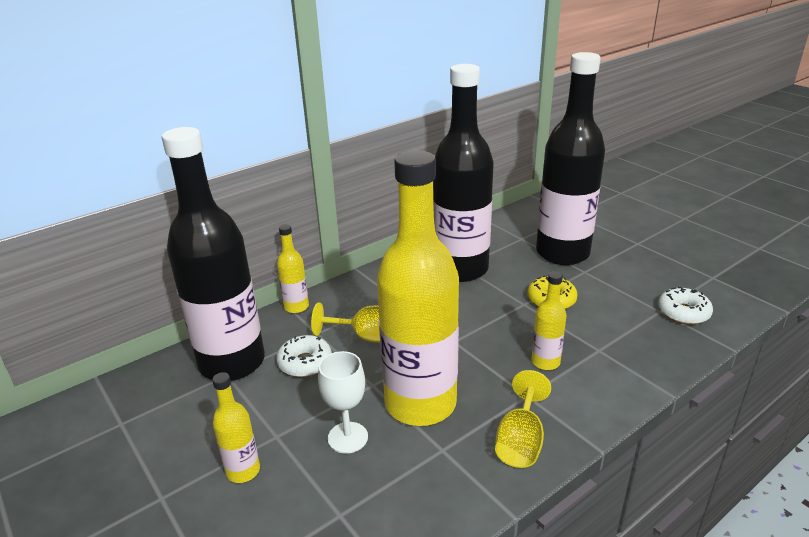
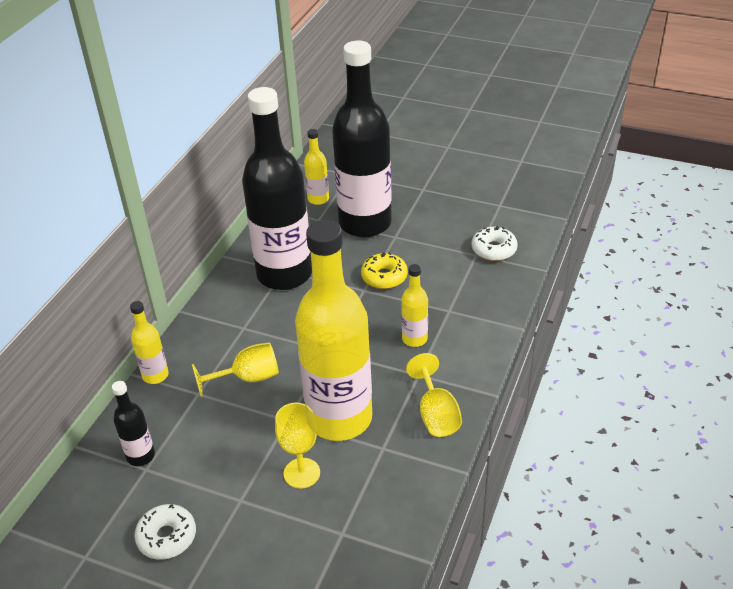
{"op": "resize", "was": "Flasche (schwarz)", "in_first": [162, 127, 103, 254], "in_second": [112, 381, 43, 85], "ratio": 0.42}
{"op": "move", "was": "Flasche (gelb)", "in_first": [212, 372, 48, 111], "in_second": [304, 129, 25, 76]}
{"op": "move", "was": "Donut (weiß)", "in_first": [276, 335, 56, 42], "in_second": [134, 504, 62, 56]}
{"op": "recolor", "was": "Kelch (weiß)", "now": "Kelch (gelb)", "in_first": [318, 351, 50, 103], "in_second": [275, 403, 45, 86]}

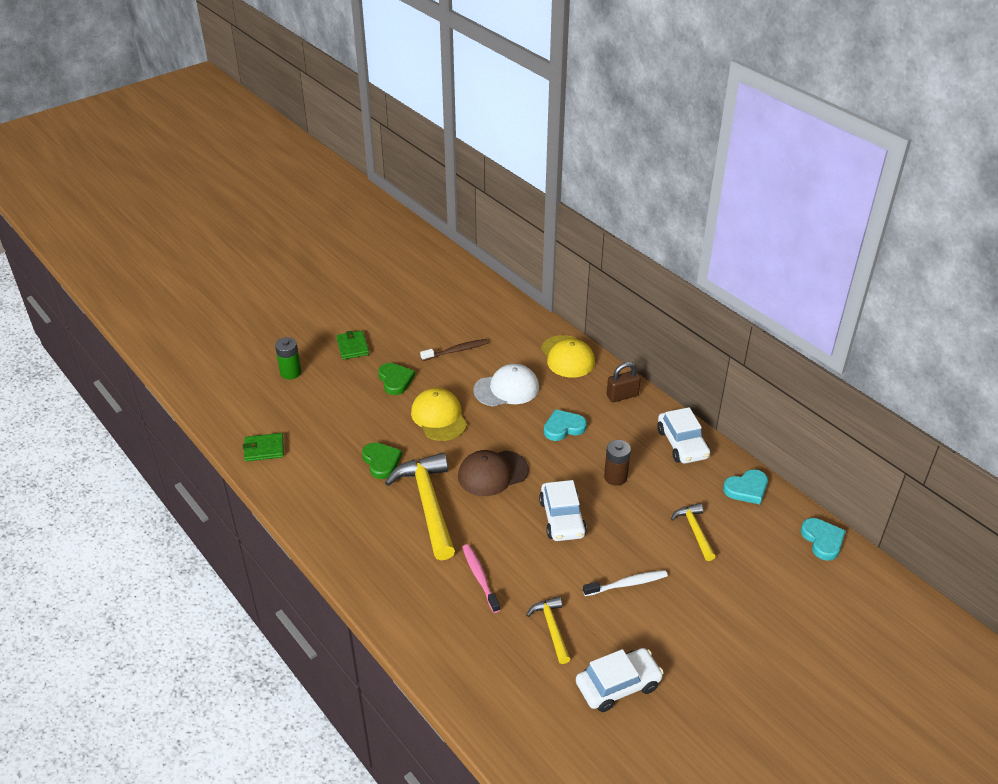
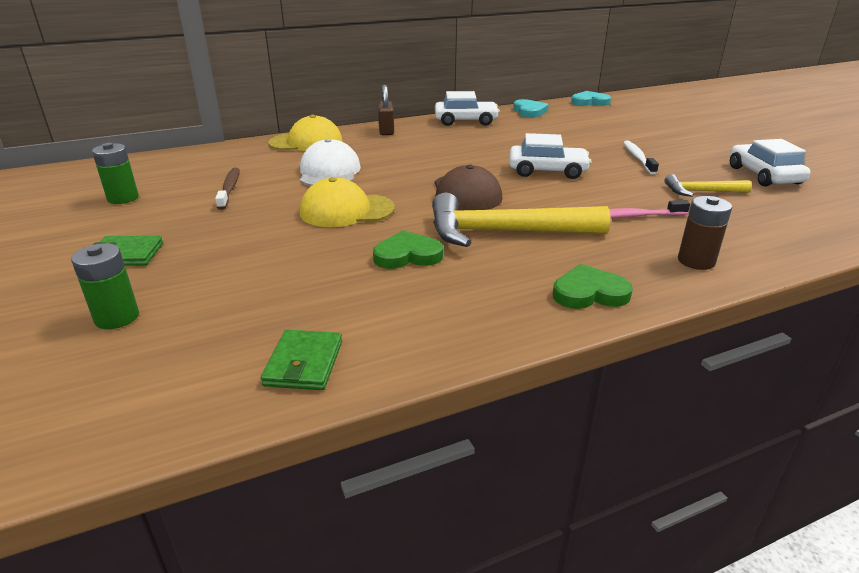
{"op": "move", "was": "Herz (grün)", "in_first": [378, 363, 37, 32], "in_second": [553, 264, 80, 45]}
{"op": "delete", "was": "Herz (türkis)", "in_first": [544, 409, 43, 32]}
{"op": "move", "was": "Batterie (braun)", "in_first": [604, 440, 27, 46], "in_second": [678, 196, 54, 74]}
{"op": "delete", "was": "Hammer (gelb)", "in_first": [671, 503, 45, 58]}
{"op": "insert", "now": "Batterie (grün)", "in_second": [92, 143, 47, 61]}

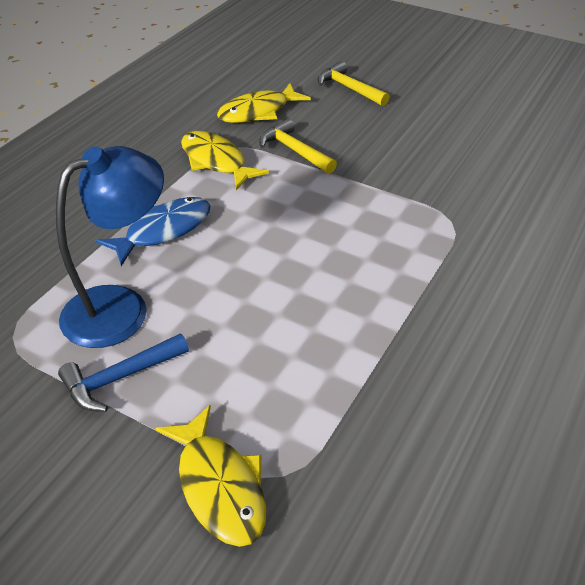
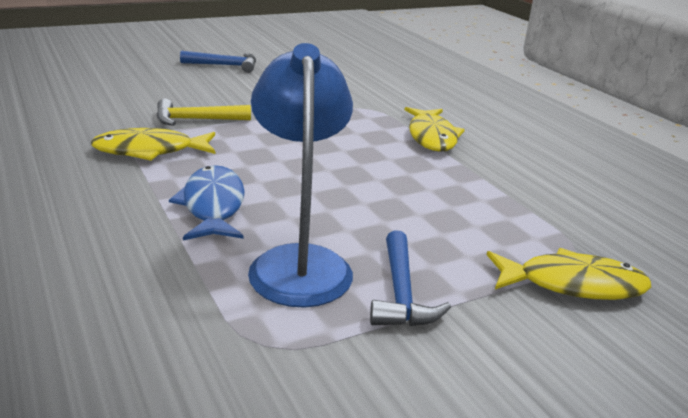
{"op": "move", "was": "Fisch (gelb)", "in_first": [217, 83, 94, 40], "in_second": [405, 107, 60, 45]}
{"op": "delete", "was": "Hammer (gelb)", "in_first": [318, 61, 72, 45]}
{"op": "insert", "now": "Hammer (blau)", "in_second": [180, 51, 76, 22]}

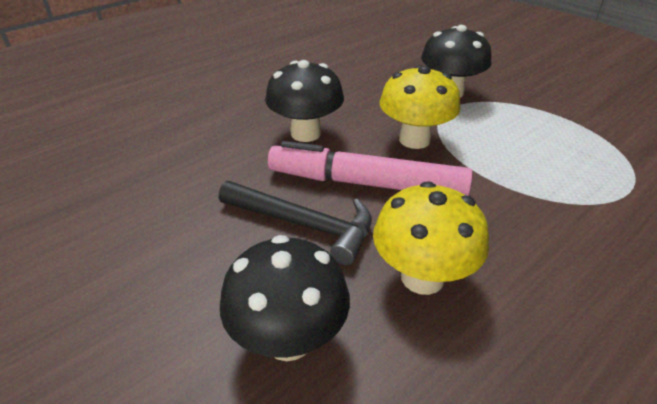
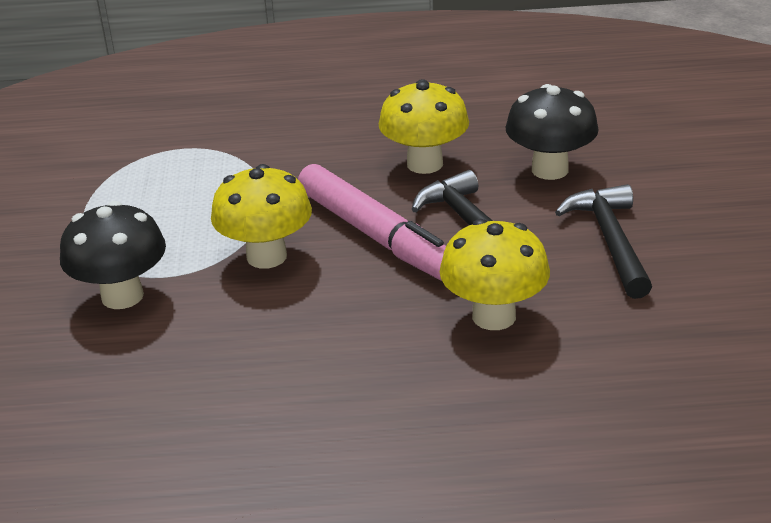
{"op": "delete", "was": "Pilz (schwarz)", "in_first": [265, 60, 79, 82]}
{"op": "insert", "now": "Pilz (gelb)", "in_second": [440, 219, 110, 111]}
{"op": "insert", "now": "Hammer (schwarz)", "in_second": [555, 184, 97, 115]}

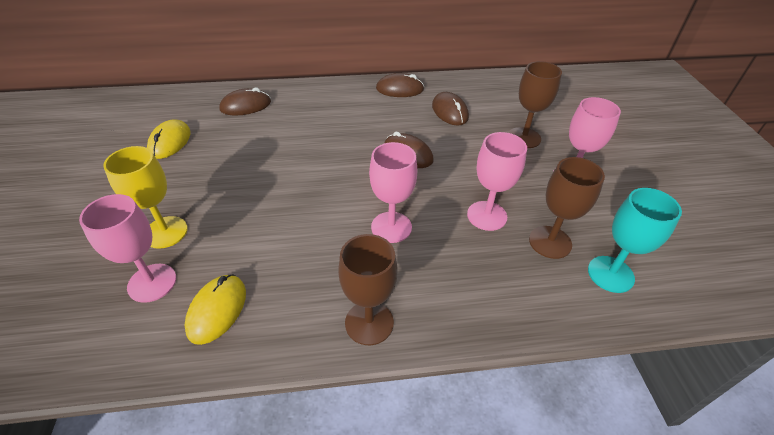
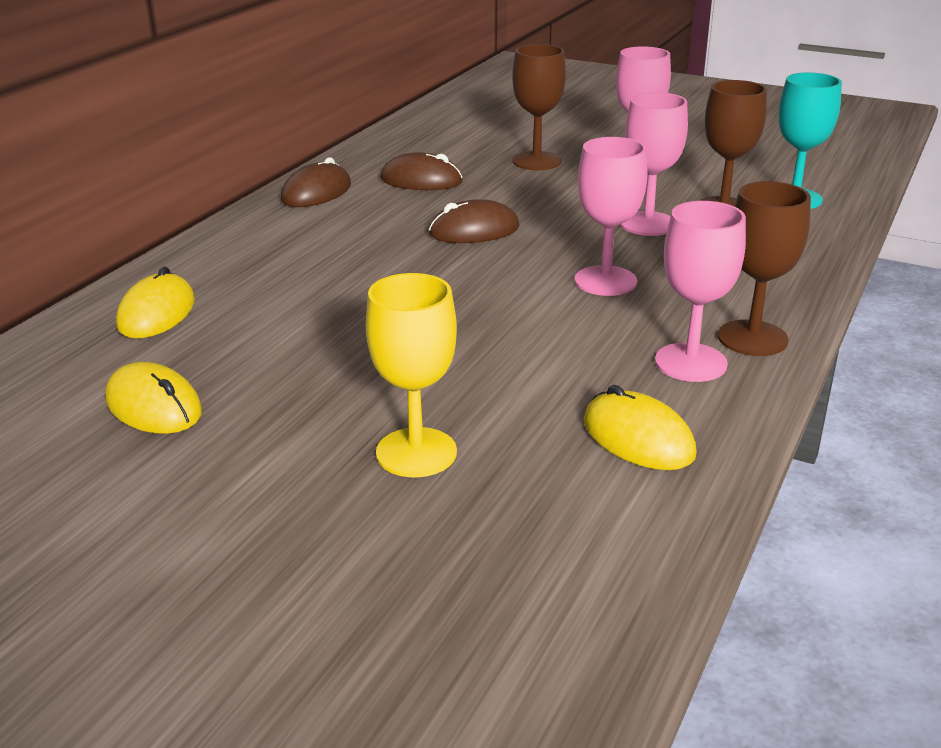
{"op": "move", "was": "Kelch (rosa)", "in_first": [79, 194, 97, 109], "in_second": [655, 201, 91, 181]}
{"op": "recolor", "was": "Computermaus (braun)", "now": "Computermaus (gelb)", "in_first": [219, 88, 52, 28], "in_second": [116, 267, 79, 71]}

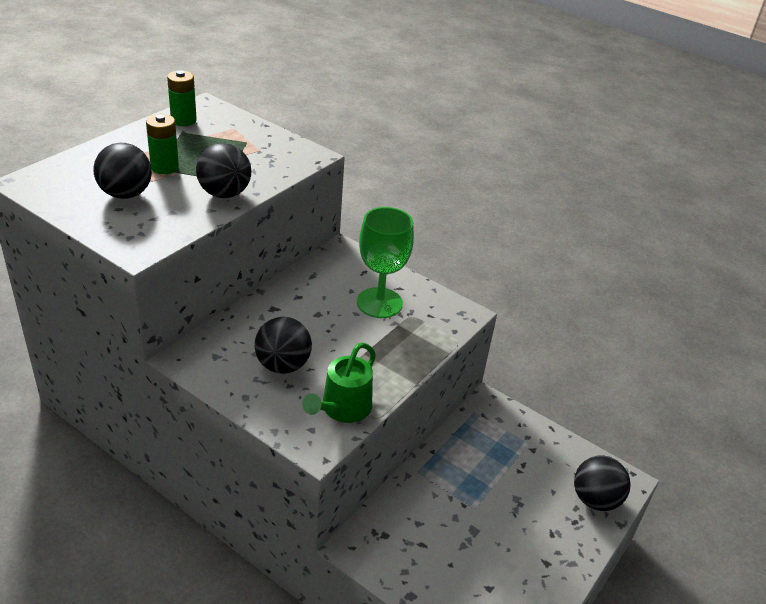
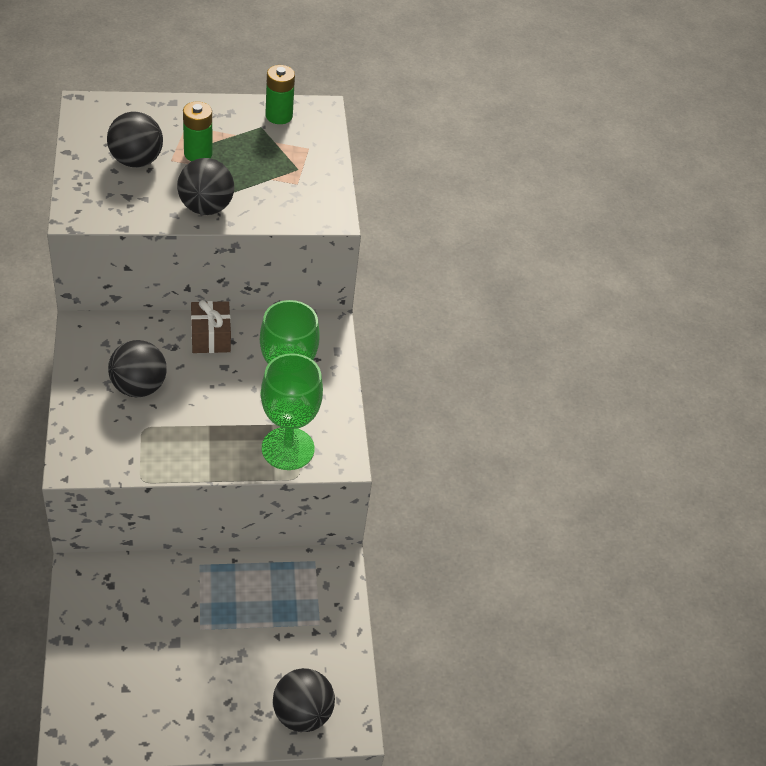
{"op": "delete", "was": "Gießkanne (grün)", "in_first": [302, 342, 74, 81]}
{"op": "insert", "now": "Geschenk (braun)", "in_second": [191, 300, 40, 53]}
{"op": "insert", "now": "Kelch (grün)", "in_second": [261, 353, 62, 117]}

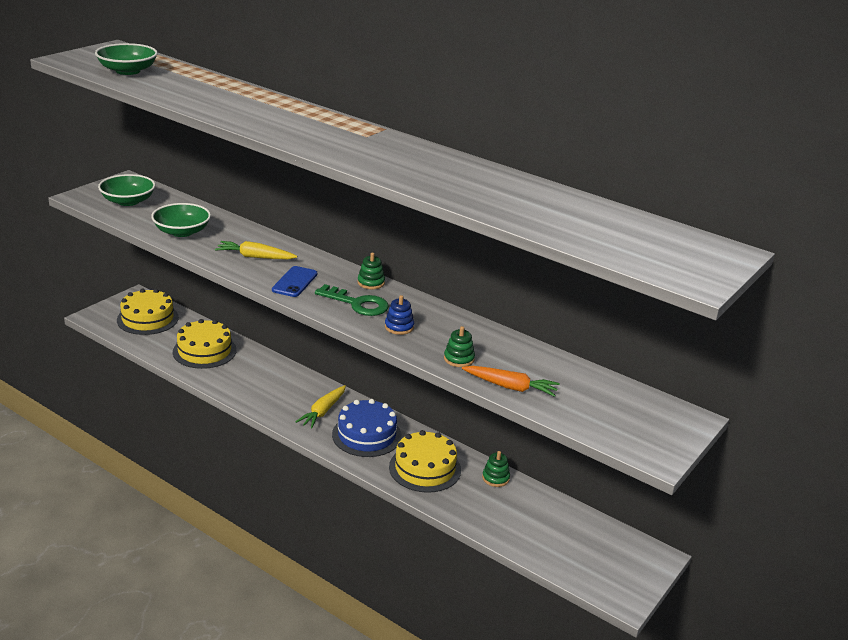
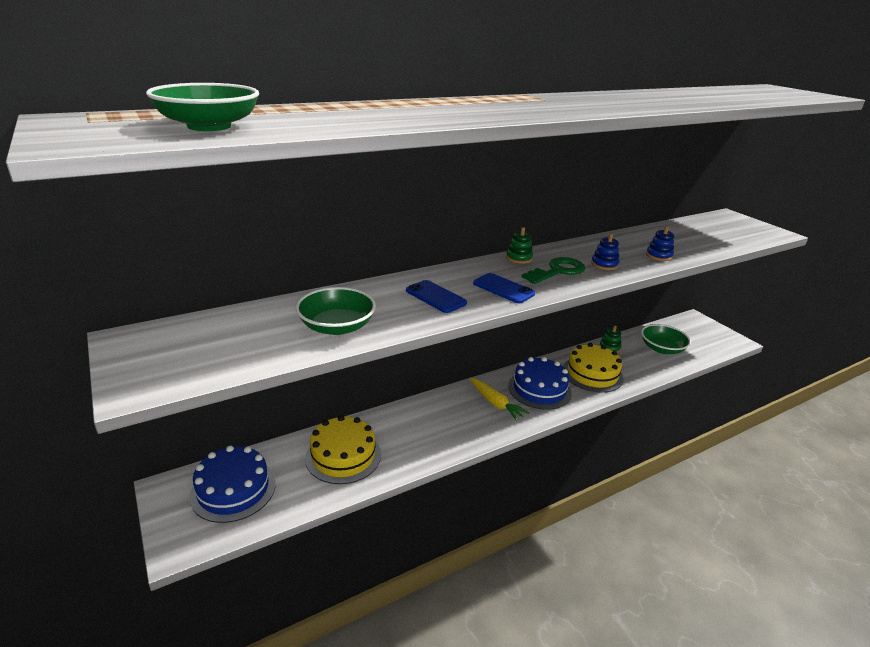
{"op": "move", "was": "Schüssel (grün)", "in_first": [98, 174, 58, 32], "in_second": [641, 324, 50, 30]}
{"op": "recolor", "was": "Kuchen (gelb)", "now": "Kuchen (blau)", "in_first": [117, 289, 62, 46], "in_second": [190, 446, 86, 77]}
{"op": "replace", "was": "Karotte (gelb)", "now": "Handy (blau)", "in_first": [215, 241, 82, 18], "in_second": [406, 280, 61, 33]}
{"op": "recolor", "was": "Stapelspielzeug (grün)", "now": "Stapelspielzeug (blau)", "in_first": [444, 326, 31, 41], "in_second": [646, 226, 28, 35]}
{"op": "delete", "was": "Karotte (orange)", "in_first": [462, 366, 98, 31]}

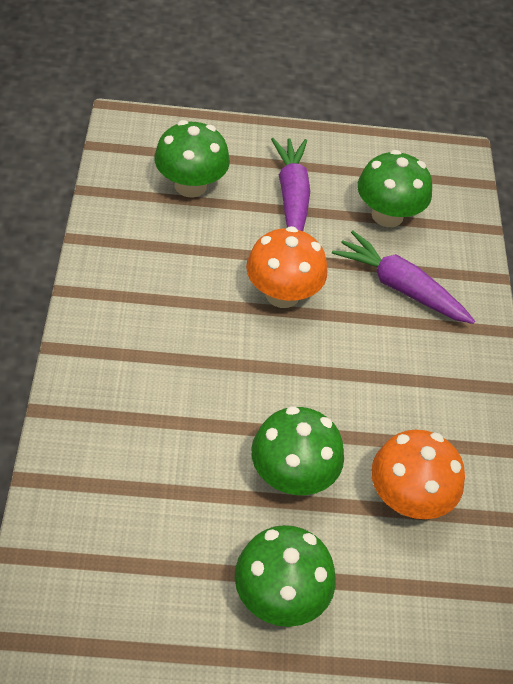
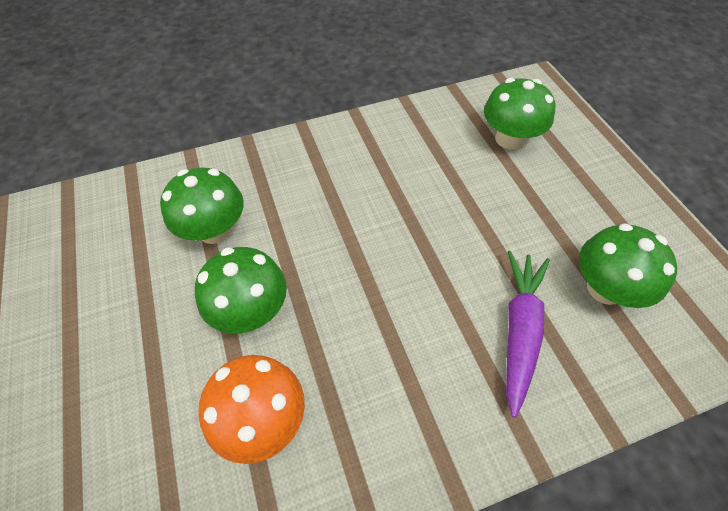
{"op": "move", "was": "Pilz (grün)", "in_first": [235, 525, 101, 102], "in_second": [160, 168, 84, 76]}
{"op": "delete", "was": "Pilz (orange)", "in_first": [246, 226, 81, 82]}
{"op": "delete", "was": "Karotte (lila)", "in_first": [271, 138, 39, 93]}

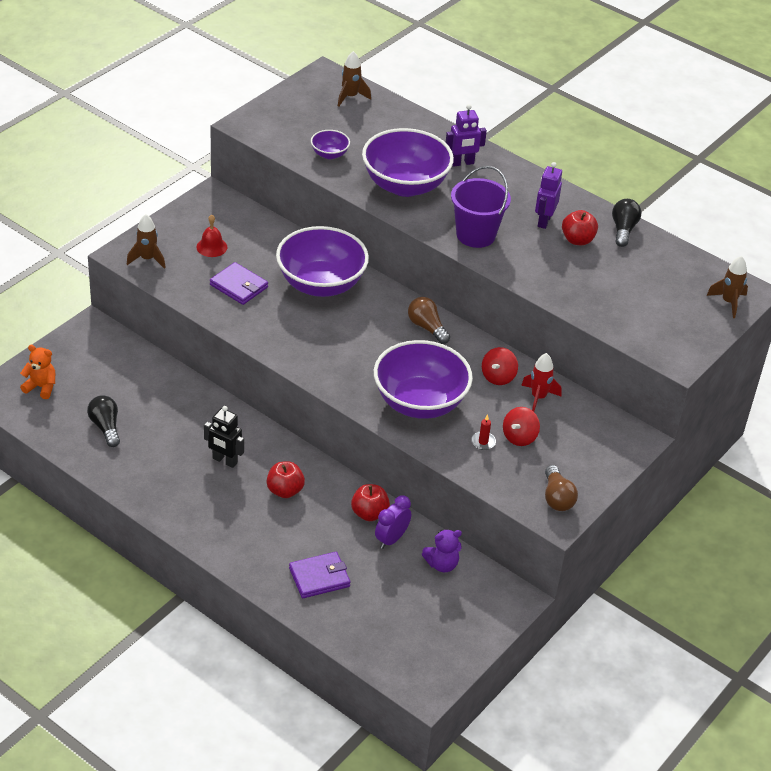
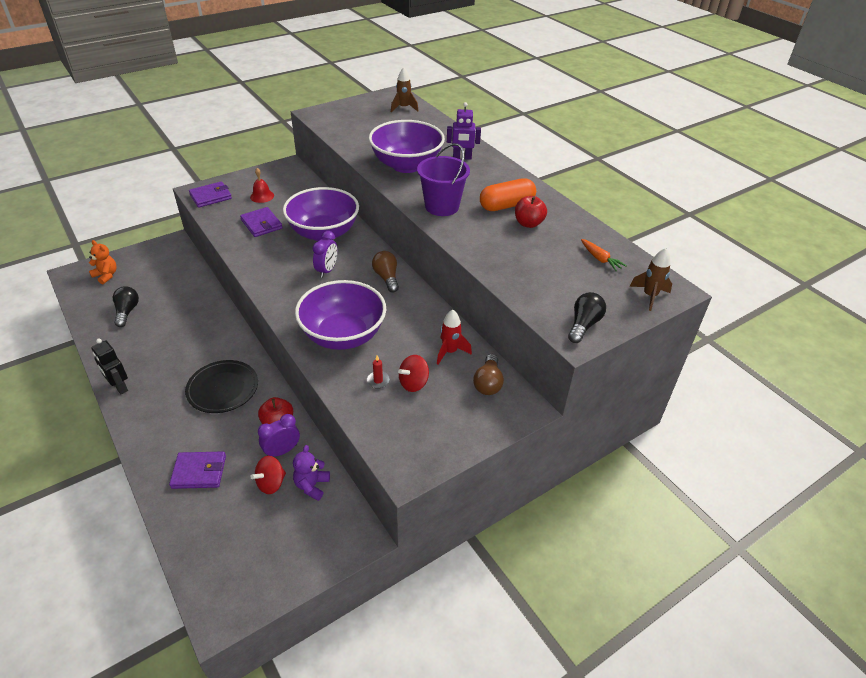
{"op": "replace", "was": "Rakete (braun)", "now": "Geldbörse (lila)", "in_first": [127, 214, 39, 55], "in_second": [189, 181, 43, 27]}
{"op": "move", "was": "Roboter (schwarz)", "in_first": [204, 406, 40, 62], "in_second": [91, 339, 37, 55]}
{"op": "replace", "was": "Apfel (rot)", "now": "Teller (schwarz)", "in_first": [266, 461, 39, 37], "in_second": [185, 360, 73, 53]}
{"op": "delete", "was": "Schüssel (lila)", "in_first": [311, 130, 39, 29]}
{"op": "rotate", "was": "Teddybär (lila)", "in_first": [422, 529, 40, 43], "in_second": [293, 445, 37, 56], "clockwise": 105}
{"op": "move", "was": "Kreisel (rot)", "in_first": [482, 347, 36, 38], "in_second": [250, 456, 36, 38]}
{"op": "replace", "was": "Roboter (lila)", "now": "Kapsel (orange)", "in_first": [535, 162, 27, 67], "in_second": [480, 178, 56, 33]}
{"op": "move", "was": "Glühbirne (braun)", "in_first": [545, 465, 33, 46], "in_second": [473, 354, 31, 41]}
{"op": "move", "was": "Glühbirne (schwarz)", "in_first": [612, 199, 29, 48], "in_second": [568, 292, 38, 51]}
{"op": "insert", "now": "Wecker (lila)", "in_second": [313, 231, 24, 47]}
{"op": "insert", "now": "Karotte (orange)", "in_second": [581, 239, 46, 32]}

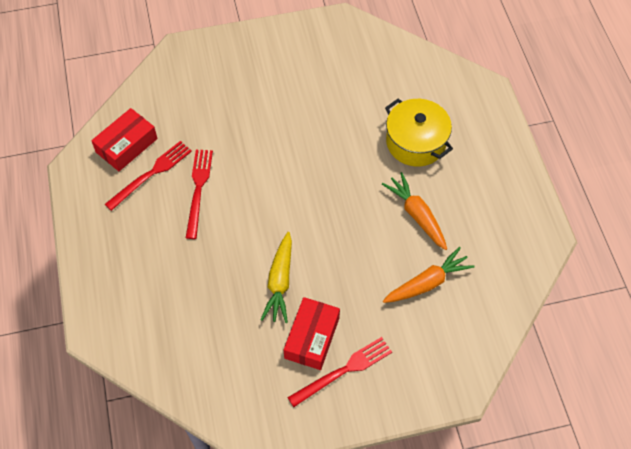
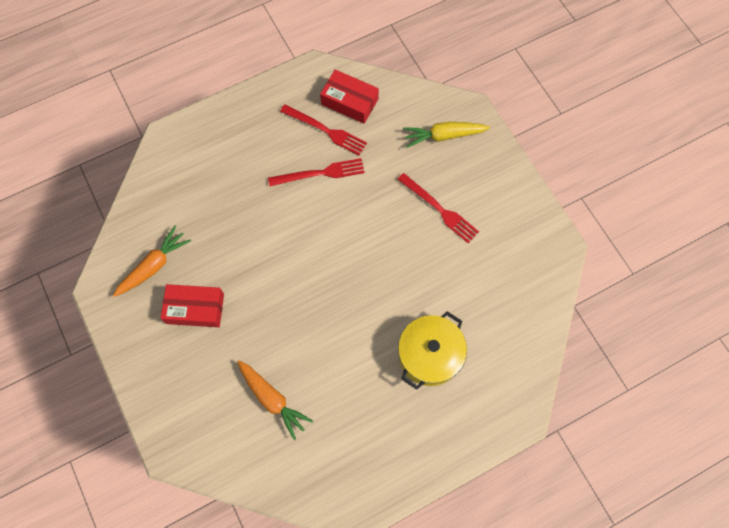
{"op": "move", "was": "Karotte (gelb)", "in_first": [261, 232, 31, 91], "in_second": [403, 122, 87, 26]}
{"op": "move", "was": "Gabel (rot)", "in_first": [287, 337, 105, 70], "in_second": [397, 173, 82, 70]}
{"op": "move", "was": "Karotte (orange)", "in_first": [382, 172, 65, 78], "in_second": [113, 226, 78, 71]}

